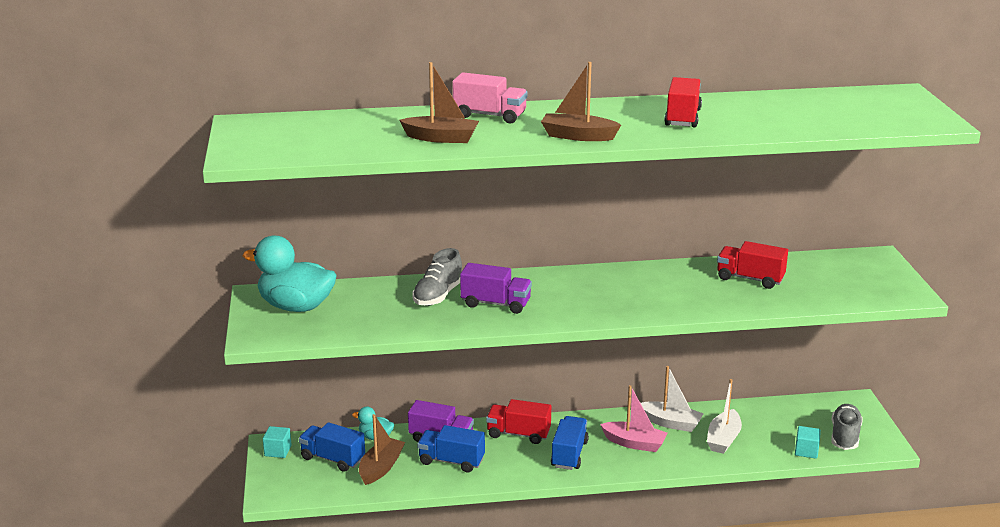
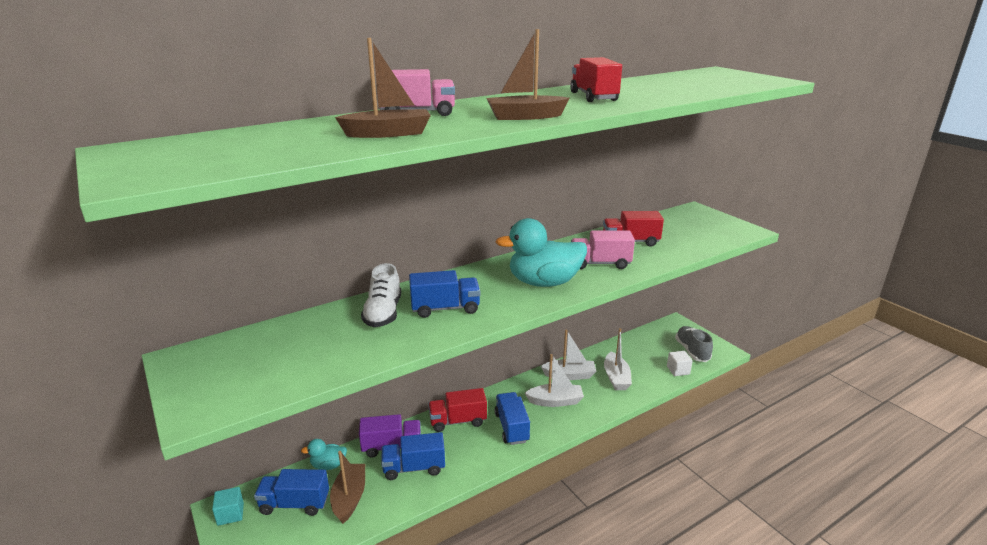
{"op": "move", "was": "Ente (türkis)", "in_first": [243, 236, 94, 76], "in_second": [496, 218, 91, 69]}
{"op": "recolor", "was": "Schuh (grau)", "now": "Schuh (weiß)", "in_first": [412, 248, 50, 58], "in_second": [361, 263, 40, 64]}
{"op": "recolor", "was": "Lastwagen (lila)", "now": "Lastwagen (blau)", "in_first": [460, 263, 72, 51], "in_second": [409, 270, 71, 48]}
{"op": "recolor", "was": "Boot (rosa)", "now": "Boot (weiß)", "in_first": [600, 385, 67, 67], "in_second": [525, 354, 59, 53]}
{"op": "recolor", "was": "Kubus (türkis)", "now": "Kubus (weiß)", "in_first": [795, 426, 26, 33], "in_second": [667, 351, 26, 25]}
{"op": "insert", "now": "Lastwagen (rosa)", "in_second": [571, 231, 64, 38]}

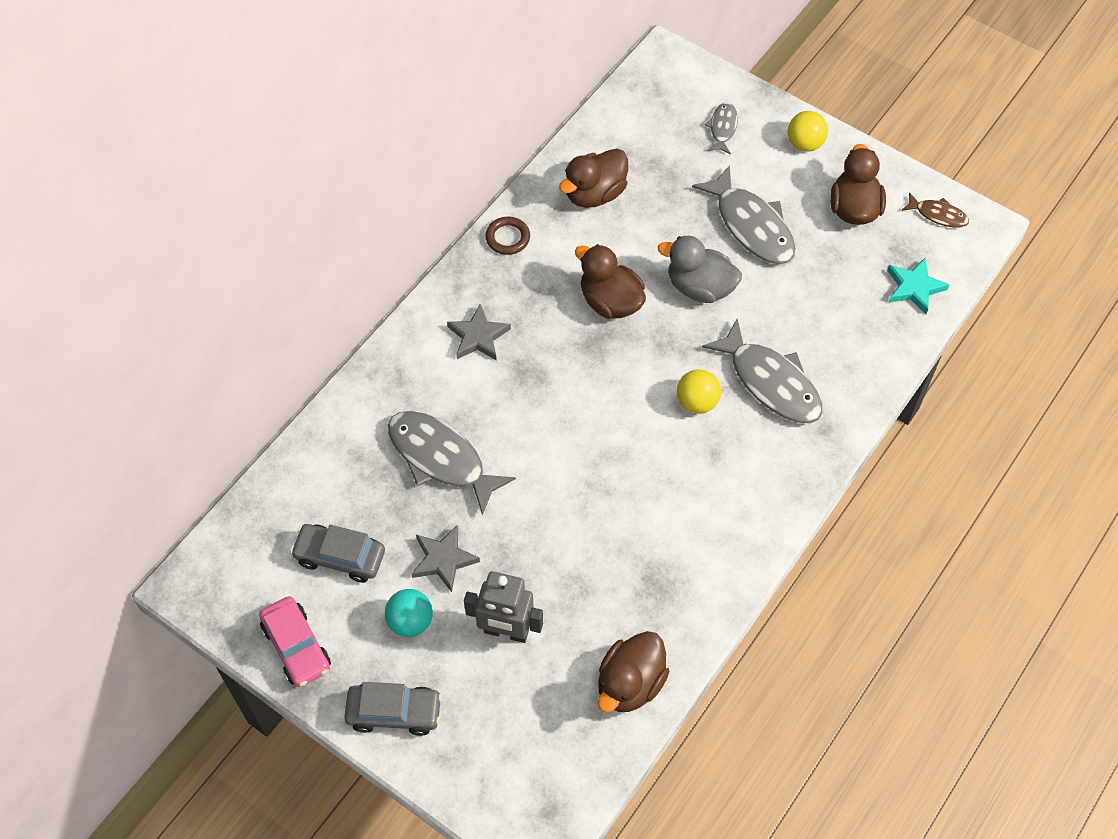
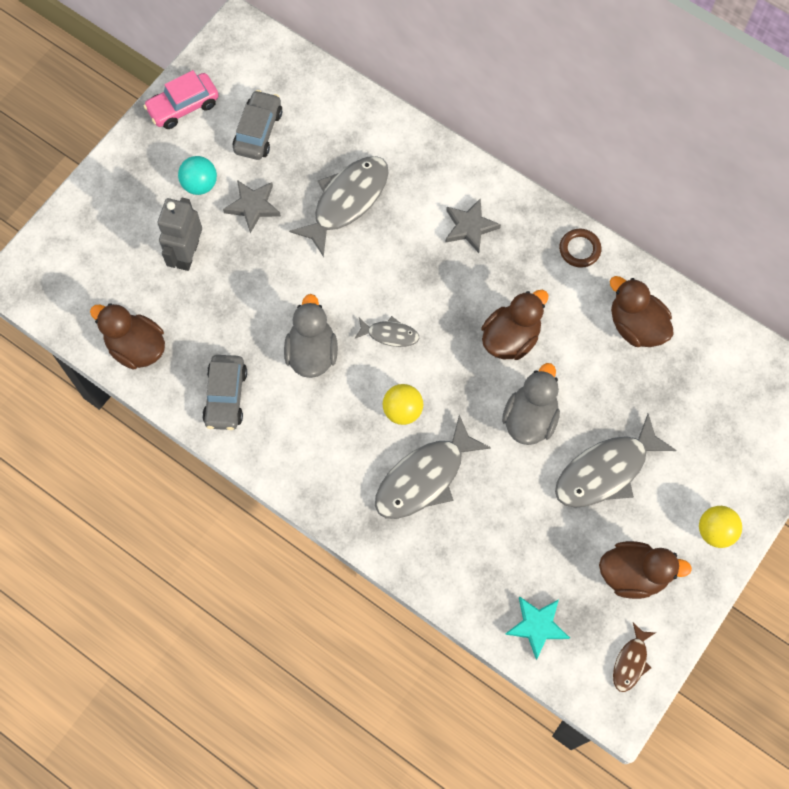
{"op": "move", "was": "Auto (grau)", "in_first": [344, 682, 98, 54], "in_second": [202, 355, 45, 75]}
{"op": "move", "was": "Fisch (grau)", "in_first": [705, 102, 33, 52], "in_second": [354, 316, 66, 31]}
{"op": "insert", "now": "Ente (grau)", "in_second": [284, 294, 54, 84]}

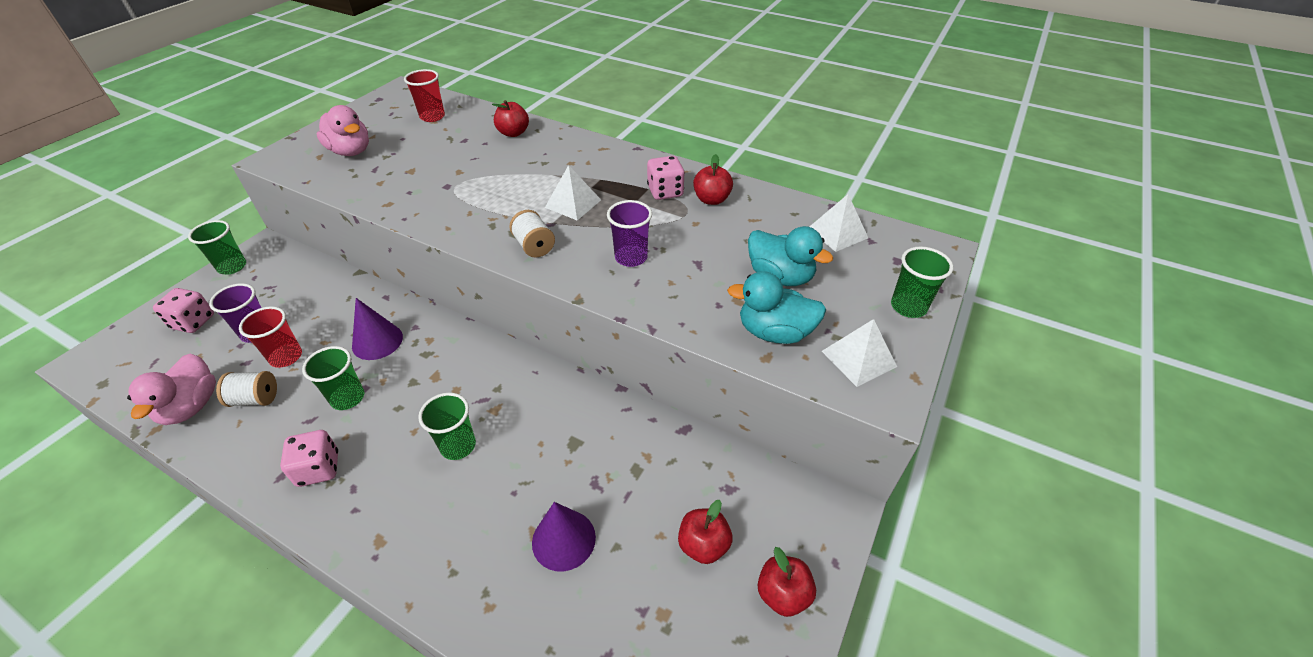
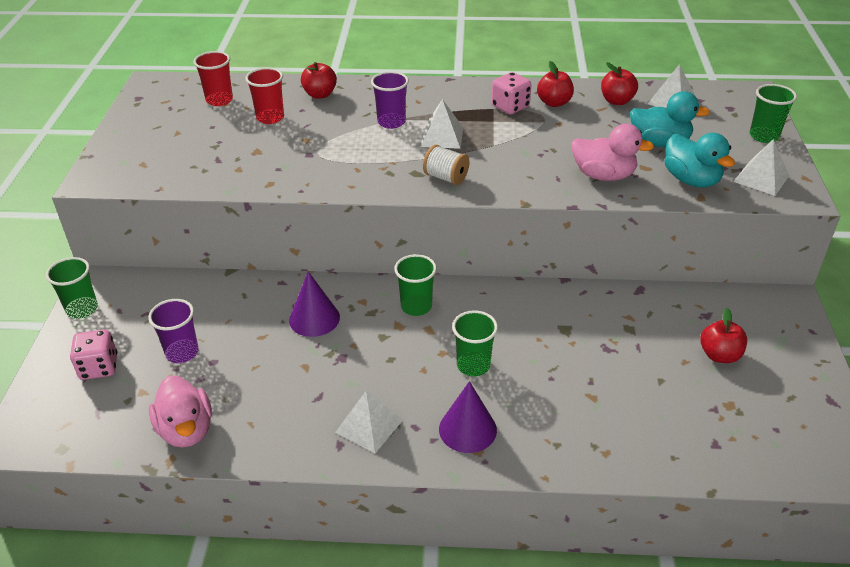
{"op": "delete", "was": "Garnrolle (weiß)", "in_first": [216, 371, 61, 36]}
{"op": "move", "was": "Becher (rot)", "in_first": [239, 306, 63, 62], "in_second": [245, 67, 39, 57]}
{"op": "replace", "was": "Spielwürfel (rosa)", "now": "Pyramide (weiß)", "in_first": [280, 430, 58, 57], "in_second": [335, 391, 68, 62]}
{"op": "move", "was": "Becher (grün)", "in_first": [302, 346, 63, 64], "in_second": [394, 254, 43, 62]}
{"op": "move", "was": "Ente (rosa)", "in_first": [316, 105, 53, 51], "in_second": [572, 124, 82, 57]}
{"op": "move", "was": "Kegel (lila)", "in_first": [532, 502, 64, 70], "in_second": [439, 381, 58, 72]}
{"op": "move", "was": "Becher (lila)", "in_first": [607, 200, 45, 67], "in_second": [371, 71, 38, 58]}
{"op": "rotate", "was": "Ente (türkis)", "in_first": [727, 271, 99, 73], "in_second": [664, 133, 71, 54], "clockwise": -105}
{"op": "move", "was": "Apfel (rot)", "in_first": [758, 547, 58, 70], "in_second": [601, 62, 37, 43]}

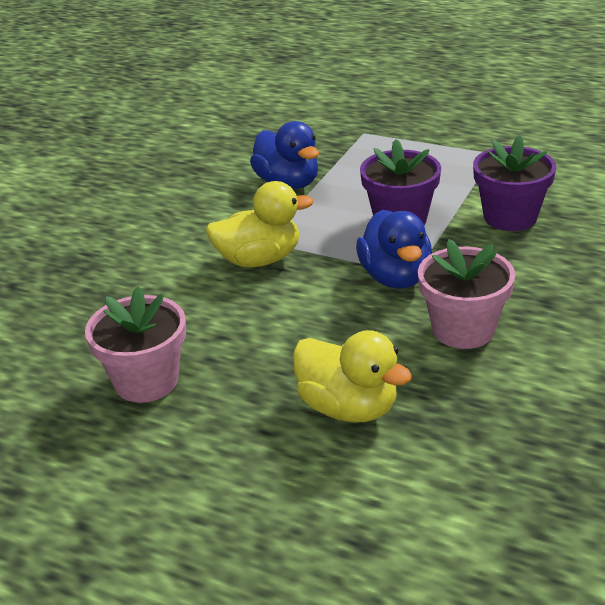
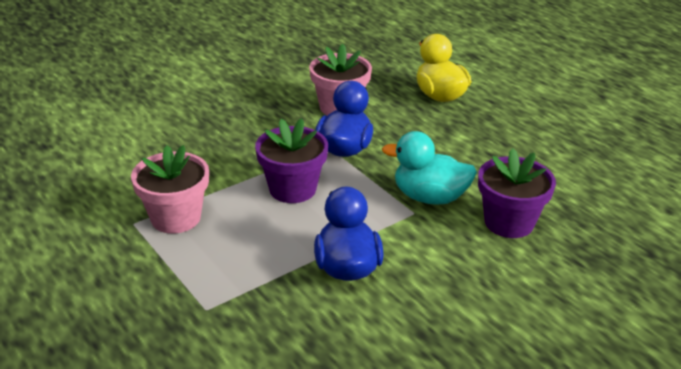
{"op": "move", "was": "Blumentopf (rosa)", "in_first": [85, 287, 101, 116], "in_second": [131, 145, 78, 89]}
{"op": "recolor", "was": "Ente (gelb)", "now": "Ente (türkis)", "in_first": [206, 181, 108, 86], "in_second": [382, 131, 95, 74]}
{"op": "move", "was": "Blumentopf (lila)", "in_first": [473, 135, 84, 96], "in_second": [478, 148, 78, 90]}

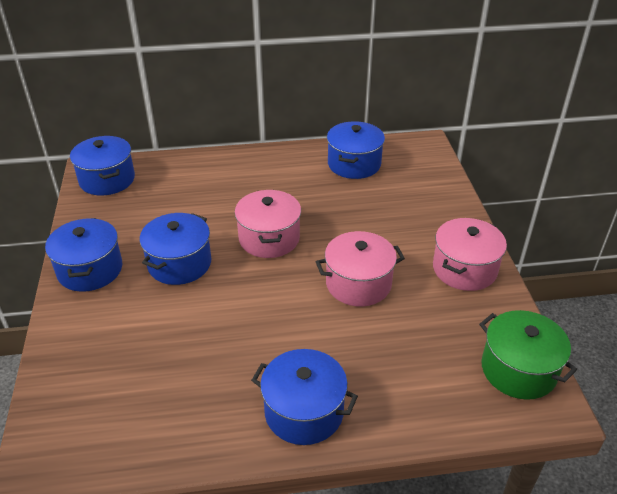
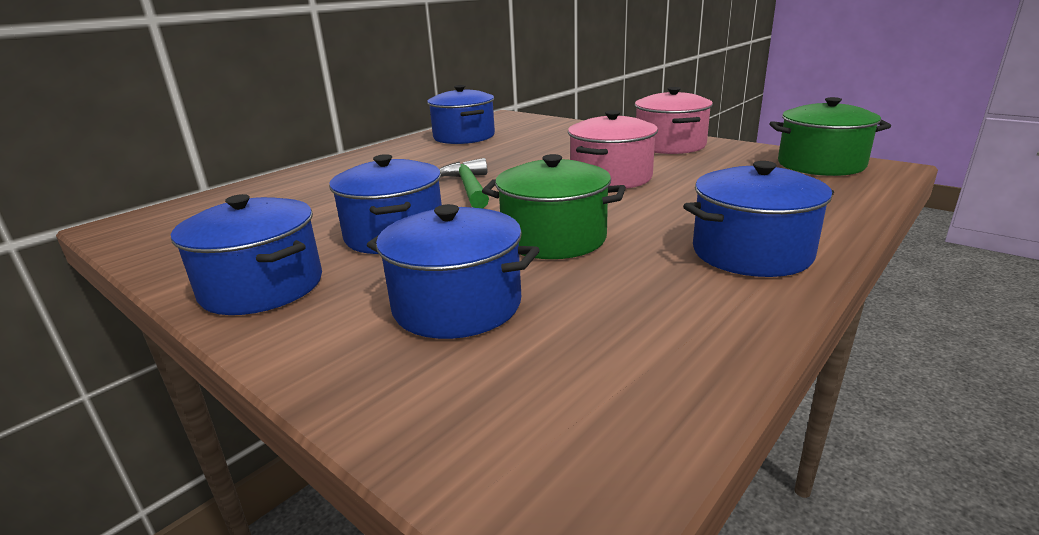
{"op": "move", "was": "Kochtopf (blau)", "in_first": [70, 136, 65, 59], "in_second": [367, 204, 173, 135]}
{"op": "replace", "was": "Kochtopf (rosa)", "now": "Hammer (grün)", "in_first": [235, 190, 66, 68], "in_second": [439, 158, 50, 51]}
{"op": "insert", "now": "Kochtopf (grün)", "in_second": [482, 154, 144, 105]}

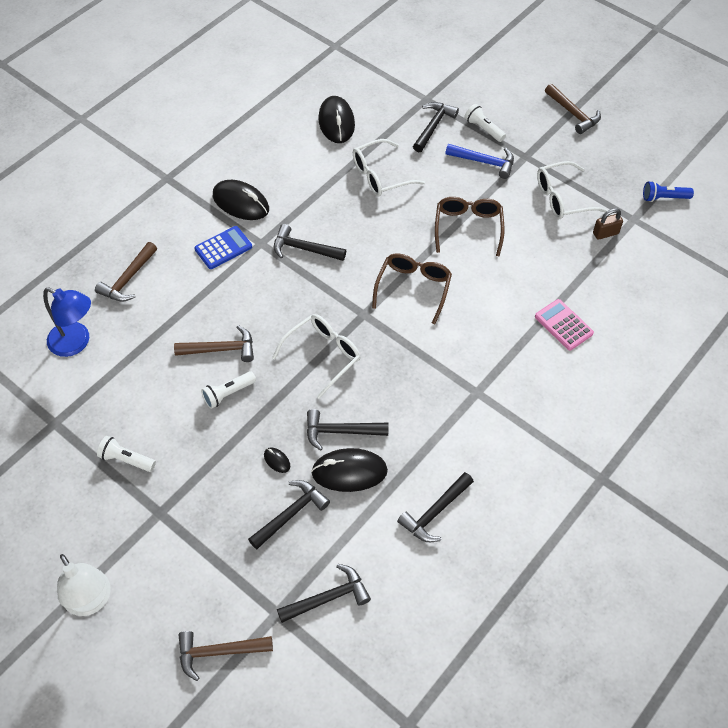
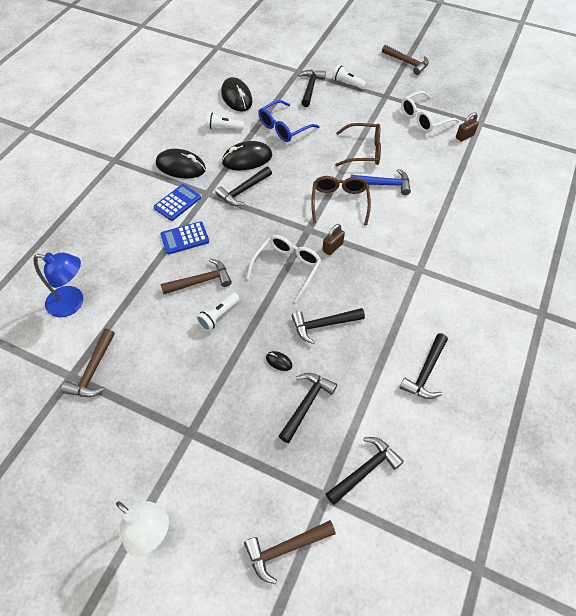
{"op": "move", "was": "Hammer (braun)", "in_first": [95, 242, 62, 60], "in_second": [62, 329, 53, 68]}
{"op": "move", "was": "Taschenlampe (weiß)", "in_first": [97, 436, 59, 36], "in_second": [206, 112, 38, 18]}
{"op": "rotate", "was": "Hammer (schwarz)", "in_first": [274, 224, 72, 37], "in_second": [215, 167, 57, 39], "clockwise": -45}
{"op": "move", "was": "Computermaus (schwarz)", "in_first": [311, 448, 77, 44], "in_second": [222, 141, 50, 30]}
{"op": "recolor", "was": "Brille (weiß)", "now": "Brille (blau)", "in_first": [353, 139, 72, 57], "in_second": [258, 100, 62, 42]}
{"op": "rotate", "was": "Brille (braun)", "in_first": [435, 197, 69, 59], "in_second": [335, 123, 46, 44], "clockwise": 105}
{"op": "move", "was": "Hammer (blau)", "in_first": [445, 144, 69, 35], "in_second": [351, 169, 60, 26]}
{"op": "delete", "was": "Taschenrechner (rosa)", "in_first": [535, 299, 59, 52]}
{"op": "delete", "was": "Taschenlampe (blau)", "in_first": [643, 181, 51, 21]}
{"op": "insert", "now": "Taschenrechner (blau)", "in_second": [160, 221, 49, 33]}
{"op": "insert", "now": "Vorhängeschloss (braun)", "in_second": [322, 224, 23, 31]}

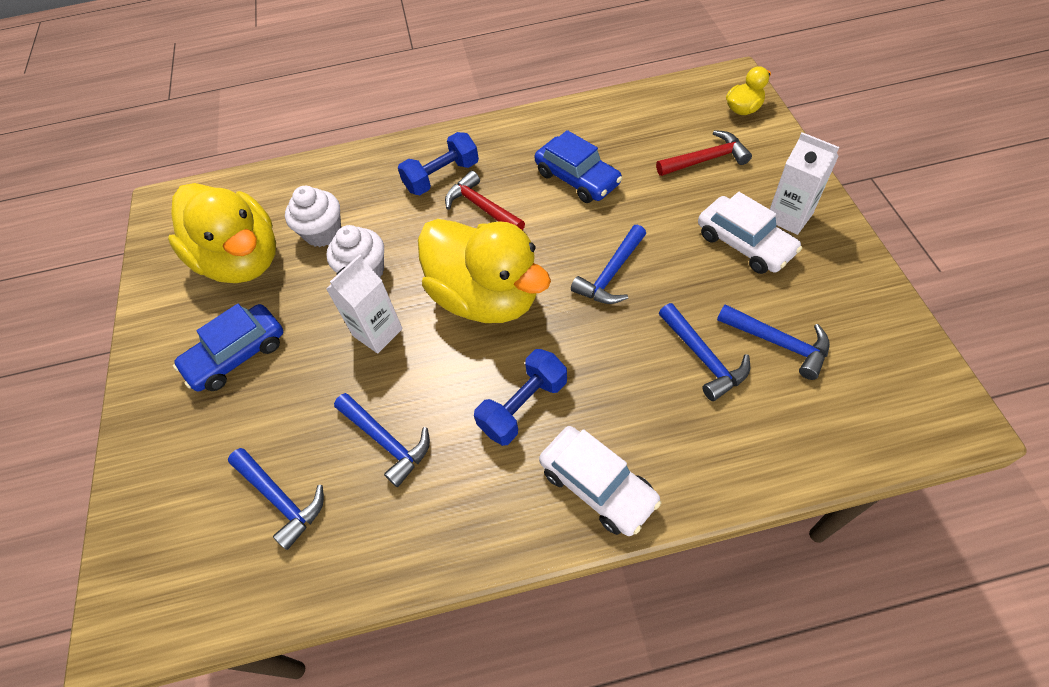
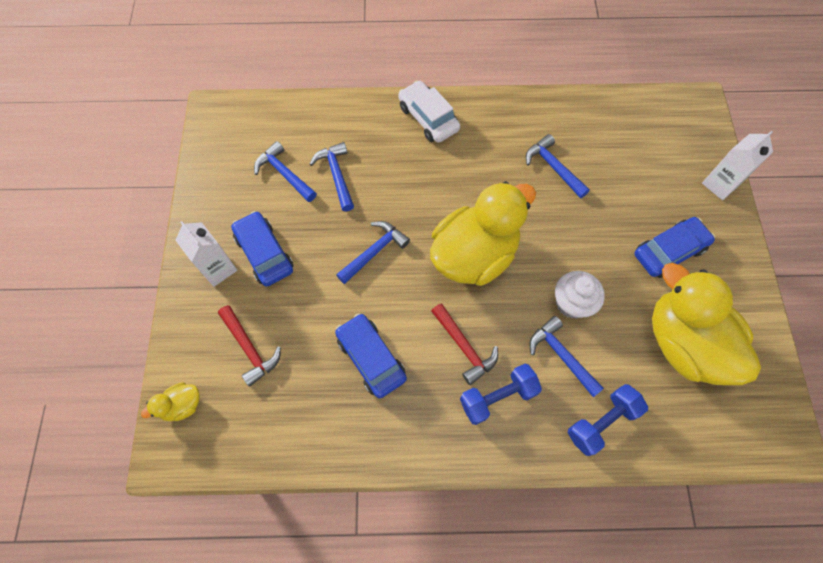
{"op": "move", "was": "Hammer (blau)", "in_first": [228, 448, 96, 102], "in_second": [529, 316, 75, 81]}
{"op": "delete", "was": "Muffin (weiß)", "in_first": [285, 186, 56, 61]}
{"op": "move", "was": "Getränkekarton (weiß)", "in_first": [326, 254, 77, 100], "in_second": [702, 131, 71, 69]}
{"op": "rotate", "was": "Ente (gelb)", "in_first": [418, 219, 133, 104], "in_second": [430, 181, 106, 105], "clockwise": 90}
{"op": "move", "was": "Hantel (blau)", "in_first": [474, 349, 93, 97], "in_second": [568, 384, 80, 72]}
{"op": "rotate", "was": "Hammer (rot)", "in_first": [656, 130, 96, 46], "in_second": [218, 305, 63, 82], "clockwise": -120}
{"op": "recolor", "was": "Auto (weiß)", "now": "Auto (blau)", "in_first": [698, 192, 104, 82], "in_second": [231, 211, 63, 76]}

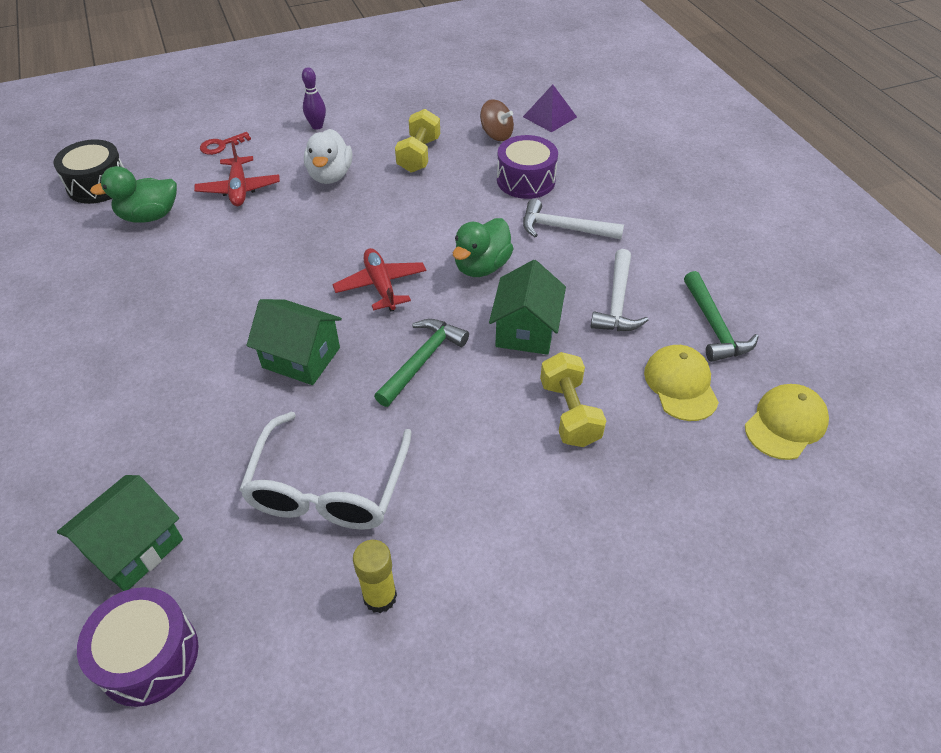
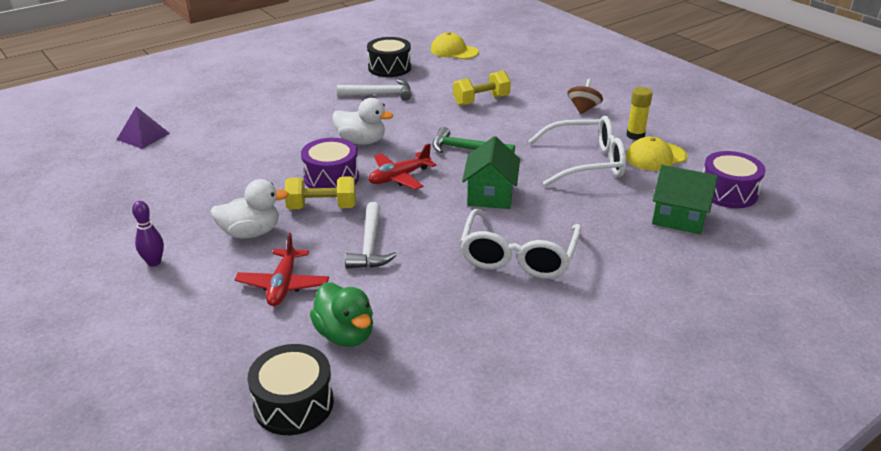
{"op": "rotate", "was": "Flugzeug (rot)", "in_first": [194, 141, 86, 65], "in_second": [235, 233, 94, 73], "clockwise": 120}
{"op": "delete", "was": "Schlüssel (rot)", "in_first": [200, 132, 51, 23]}
{"op": "move", "was": "Hantel (gelb)", "in_first": [395, 109, 45, 64], "in_second": [285, 176, 71, 33]}
{"op": "recolor", "was": "Ente (grün)", "now": "Ente (weiß)", "in_first": [453, 218, 61, 59], "in_second": [332, 98, 61, 47]}
{"op": "move", "was": "Kreisel (braun)", "in_first": [480, 99, 34, 42], "in_second": [568, 79, 35, 35]}
{"op": "delete", "was": "Haus (grün)", "in_first": [489, 260, 77, 95]}
{"op": "move", "was": "Trommel (lila)", "in_first": [497, 135, 61, 64], "in_second": [301, 138, 58, 50]}
{"op": "move", "was": "Hammer (weiß)", "in_first": [523, 199, 101, 40], "in_second": [345, 202, 52, 66]}
{"op": "move", "was": "Kappe (gelb)", "in_first": [644, 345, 75, 76], "in_second": [626, 136, 61, 35]}
{"op": "replace", "was": "Hammer (grün)", "now": "Trommel (schwarz)", "in_first": [684, 271, 75, 91], "in_second": [367, 37, 44, 40]}
{"op": "insert", "now": "Brille (weiß)", "in_second": [460, 209, 121, 70]}

